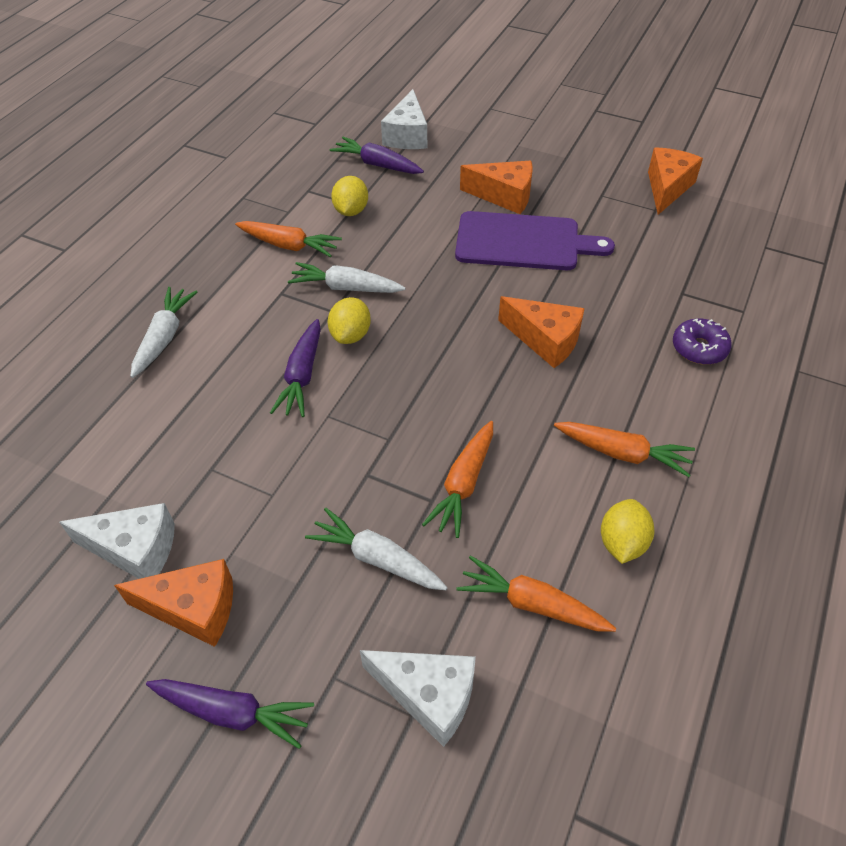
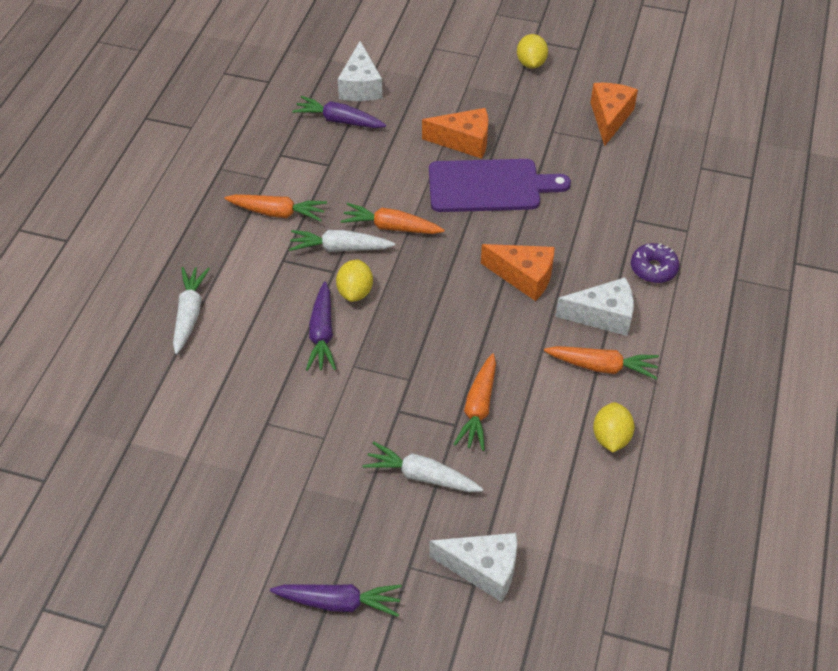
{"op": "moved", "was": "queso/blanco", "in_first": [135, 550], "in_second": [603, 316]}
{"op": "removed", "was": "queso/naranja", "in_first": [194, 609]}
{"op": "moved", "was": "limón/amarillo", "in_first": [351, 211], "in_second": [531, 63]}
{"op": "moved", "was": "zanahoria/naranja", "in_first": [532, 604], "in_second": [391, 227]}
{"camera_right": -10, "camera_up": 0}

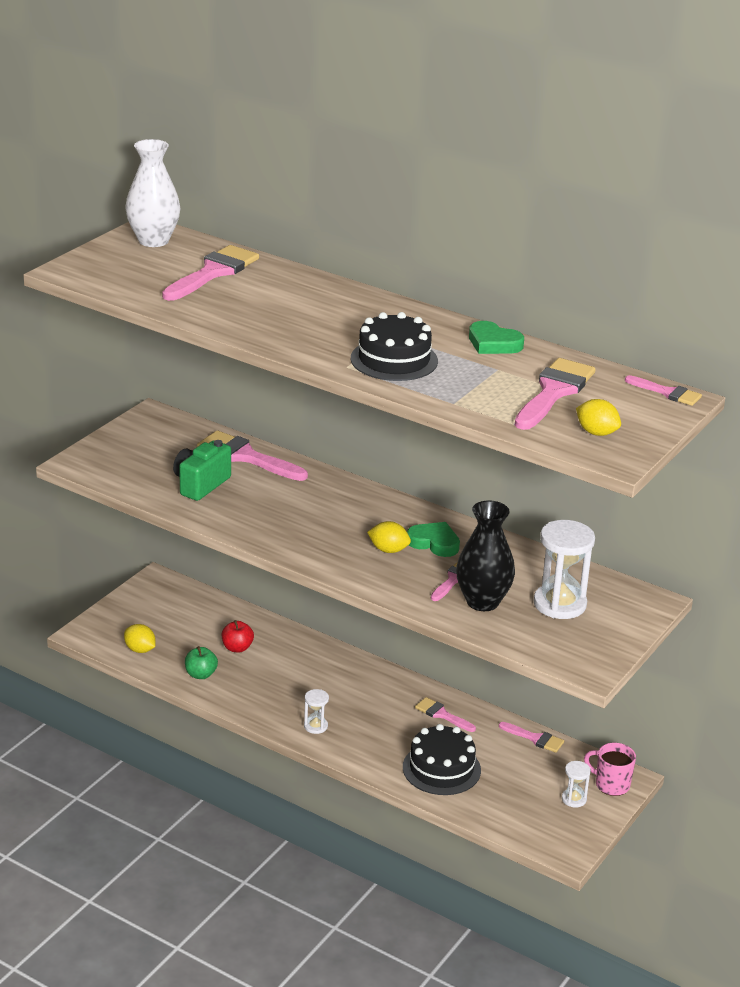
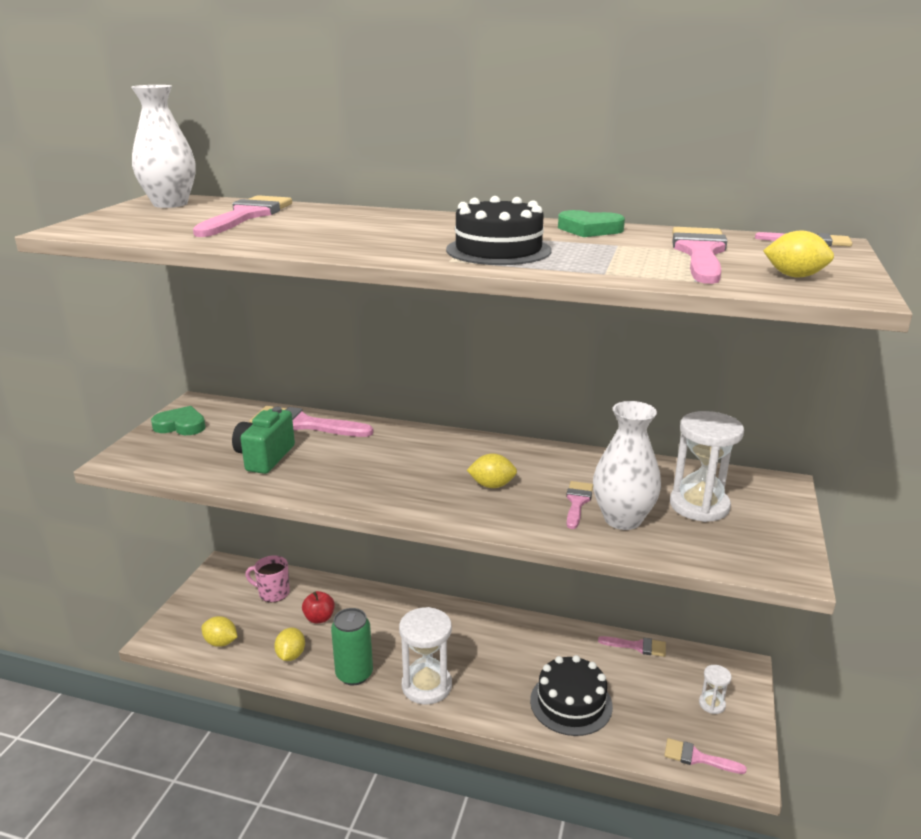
{"op": "replaced", "was": "manzana/verde", "now": "limón/amarillo", "in_first": [201, 674], "in_second": [291, 655]}
{"op": "resized", "was": "reloj de arena/blanco", "in_first": [315, 726], "in_second": [426, 686], "ratio": 2.0}
{"op": "moved", "was": "corazón/verde", "in_first": [434, 543], "in_second": [181, 425]}
{"op": "moved", "was": "pincel/rosa", "in_first": [442, 714], "in_second": [697, 758]}
{"op": "recoloured", "was": "florero/negro", "now": "florero/blanco", "in_first": [482, 602], "in_second": [622, 519]}
{"op": "moved", "was": "taza/rosa", "in_first": [611, 785], "in_second": [273, 593]}
{"op": "added", "now": "lata/verde", "in_second": [354, 674]}
{"camera_right": -15, "camera_up": -5}

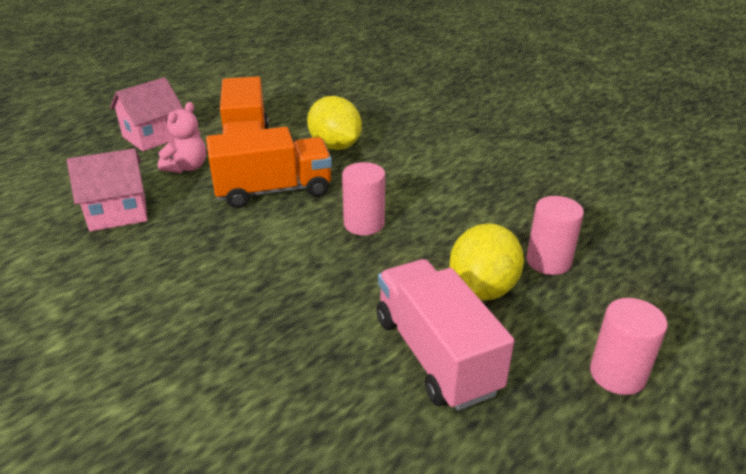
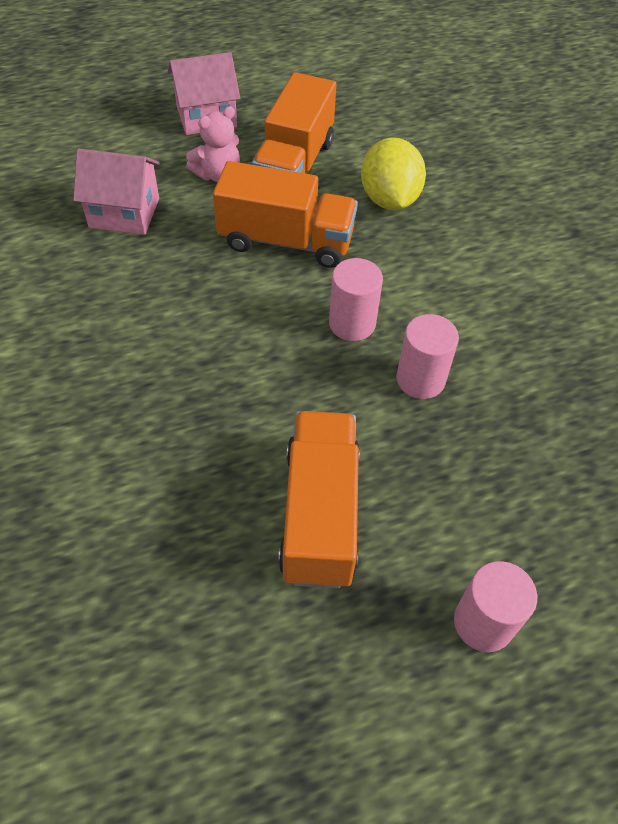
{"op": "recoloured", "was": "camión/rosa", "now": "camión/naranja", "in_first": [435, 354], "in_second": [319, 514]}
{"op": "removed", "was": "limón/amarillo", "in_first": [482, 289]}
{"op": "moved", "was": "cilindro/rosa", "in_first": [548, 261], "in_second": [420, 379]}
{"camera_right": 25, "camera_up": 20}

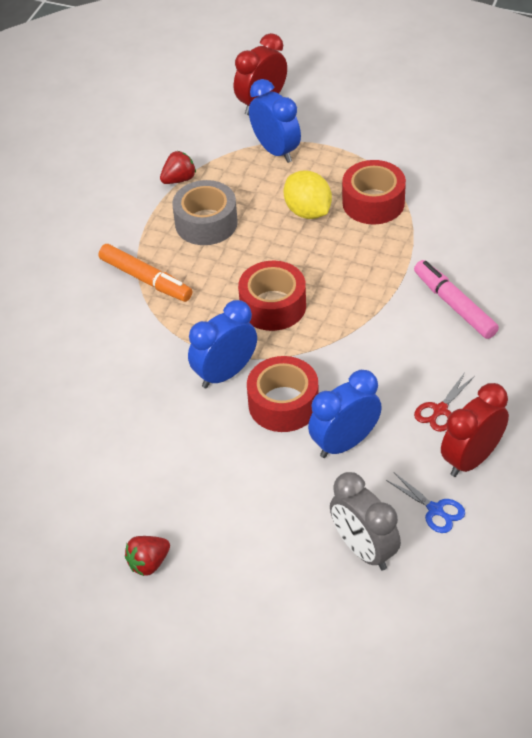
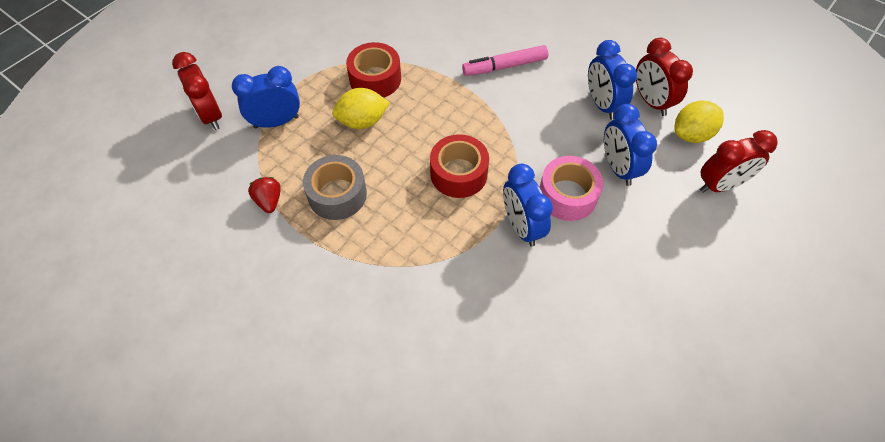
{"op": "removed", "was": "rotulador/naranja", "in_first": [145, 279]}
{"op": "removed", "was": "fresa/rojo", "in_first": [149, 563]}
{"op": "recoloured", "was": "cinta adhesiva/rojo", "now": "cinta adhesiva/rosa", "in_first": [283, 404], "in_second": [567, 195]}
{"op": "recoloured", "was": "despertador/gris", "now": "despertador/rojo", "in_first": [364, 549], "in_second": [720, 185]}
{"op": "replaced", "was": "tijeras/azul", "now": "limón/amarillo", "in_first": [435, 510], "in_second": [691, 134]}
{"op": "replaced", "was": "tijeras/rojo", "now": "despertador/azul", "in_first": [440, 410], "in_second": [602, 104]}
{"camera_right": -75, "camera_up": 10}

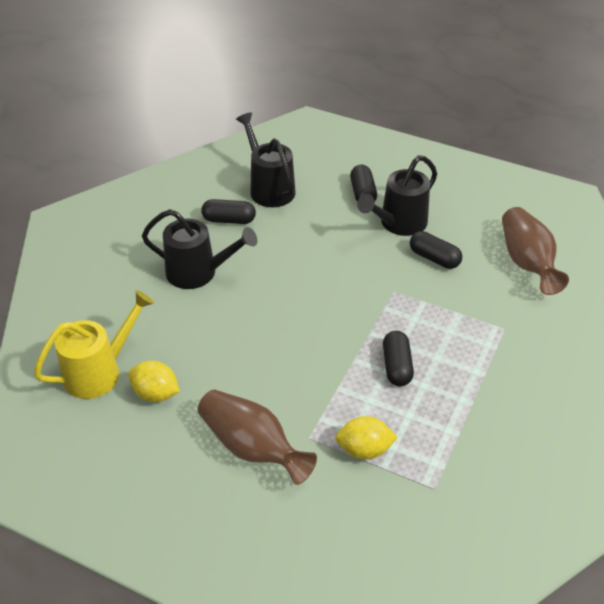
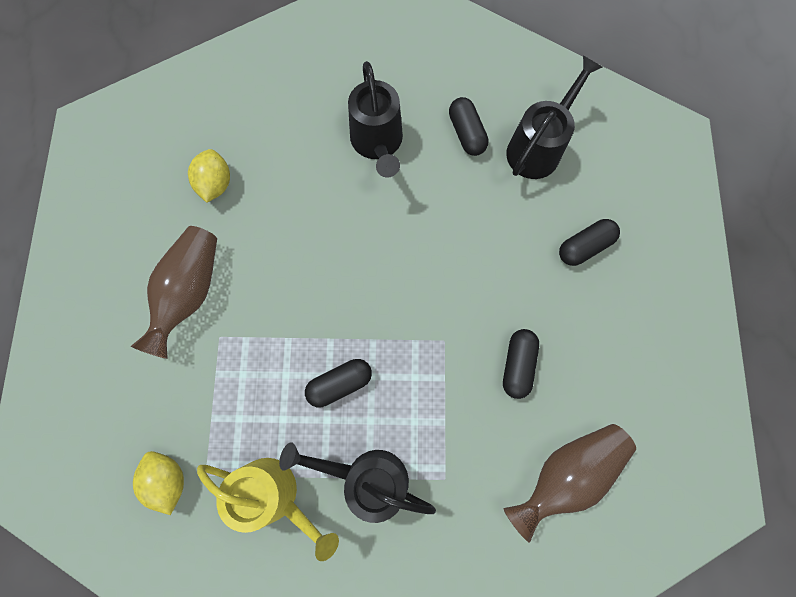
{"op": "moved", "was": "regadera/amarillo", "in_first": [100, 371], "in_second": [275, 495]}
{"op": "moved", "was": "limón/amarillo", "in_first": [364, 450], "in_second": [168, 479]}
{"op": "moved", "was": "regadera/negro", "in_first": [398, 224], "in_second": [366, 477]}
{"camera_right": 65, "camera_up": 30}

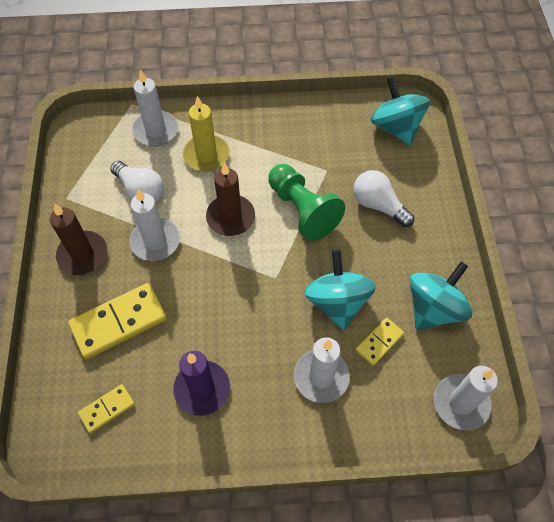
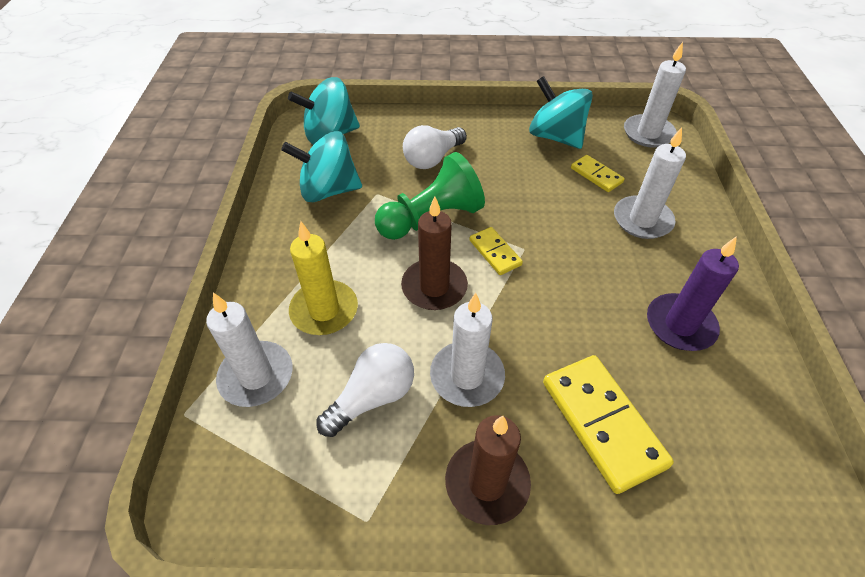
{"op": "moved", "was": "ficha de dominó/amarillo", "in_first": [107, 409], "in_second": [495, 252]}
{"op": "moved", "was": "peonza/turquesa", "in_first": [337, 302], "in_second": [328, 190]}
{"camera_right": -85, "camera_up": -10}

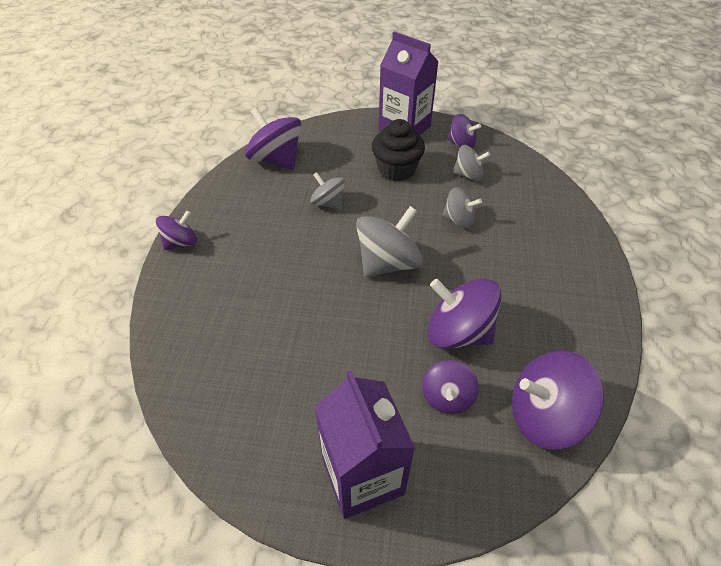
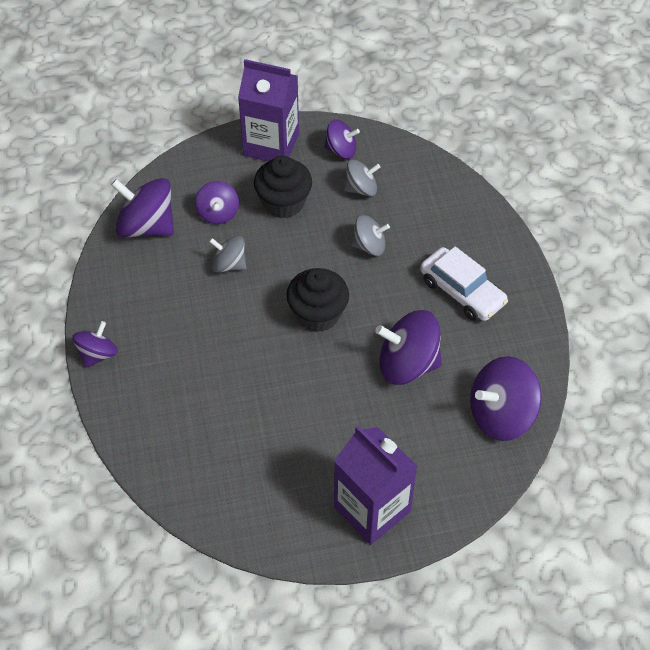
{"op": "replaced", "was": "peonza/gris", "now": "magdalena/negro", "in_first": [388, 263], "in_second": [318, 314]}
{"op": "moved", "was": "peonza/morado", "in_first": [447, 397], "in_second": [218, 213]}
{"op": "added", "now": "coche/blanco", "in_second": [462, 292]}
{"camera_right": -20, "camera_up": 5}

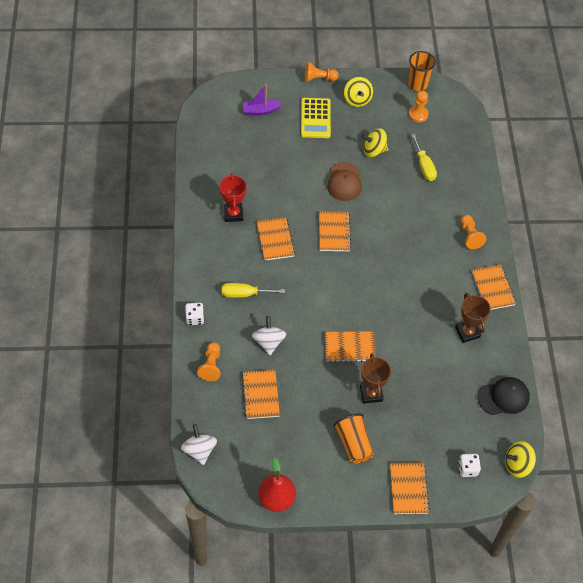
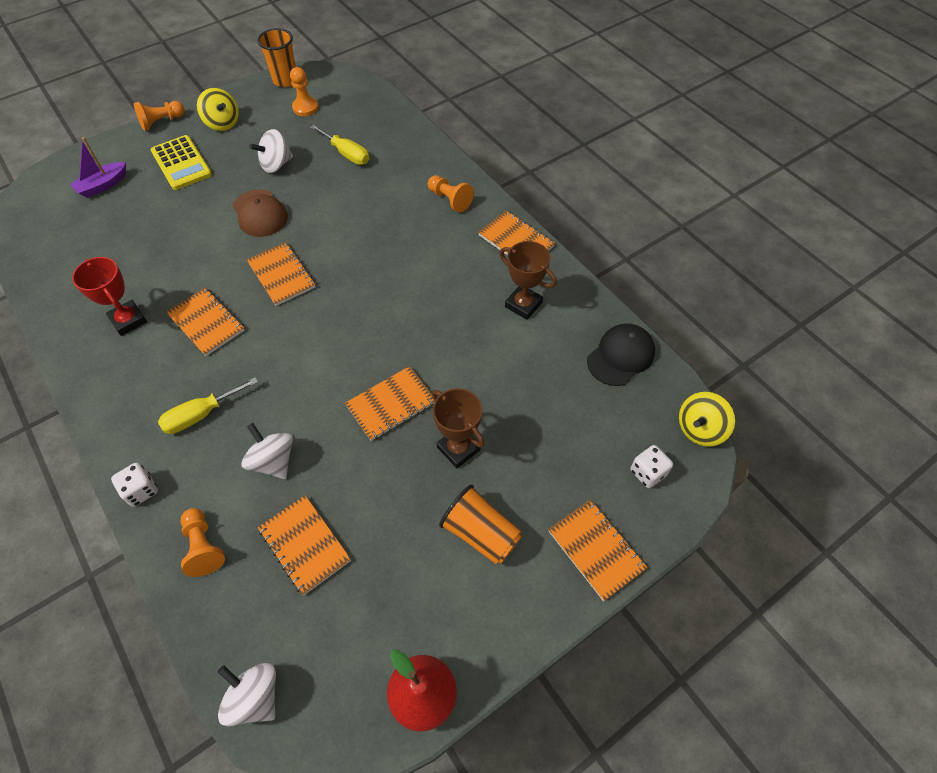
{"op": "recoloured", "was": "peonza/amarillo", "now": "peonza/blanco", "in_first": [374, 150], "in_second": [276, 164]}
{"camera_right": -30, "camera_up": 0}

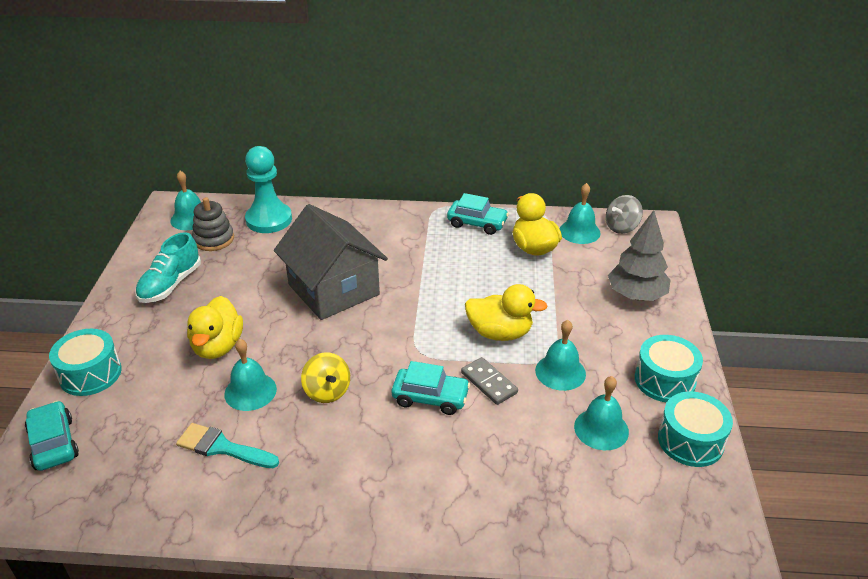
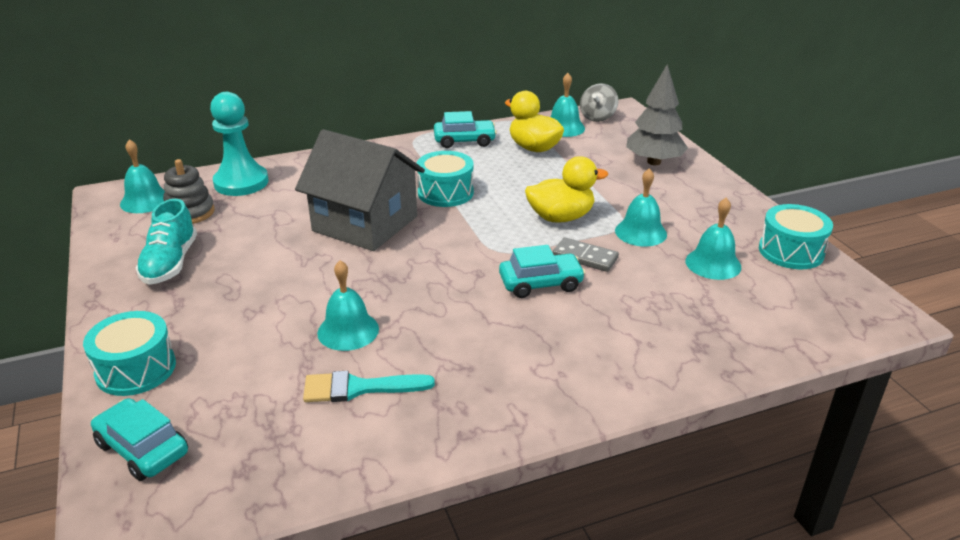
{"op": "removed", "was": "pato/amarillo", "in_first": [218, 346]}
{"op": "removed", "was": "peonza/amarillo", "in_first": [327, 391]}
{"op": "moved", "was": "tambor/turquesa", "in_first": [664, 380], "in_second": [445, 192]}
{"camera_right": -25, "camera_up": -5}

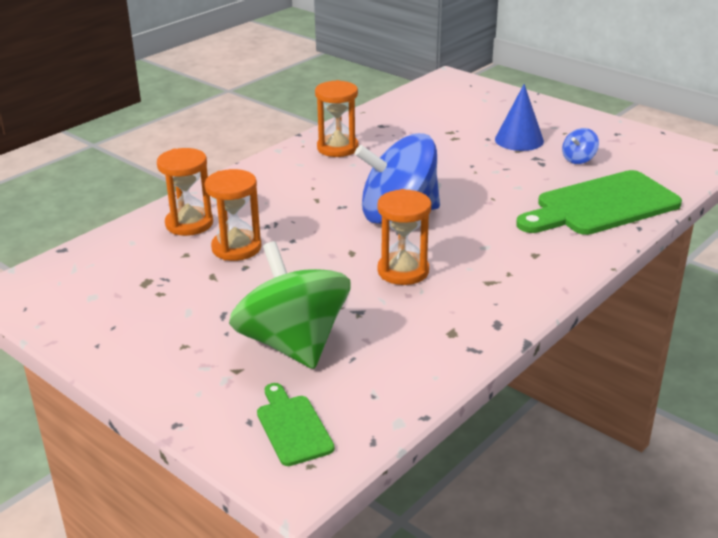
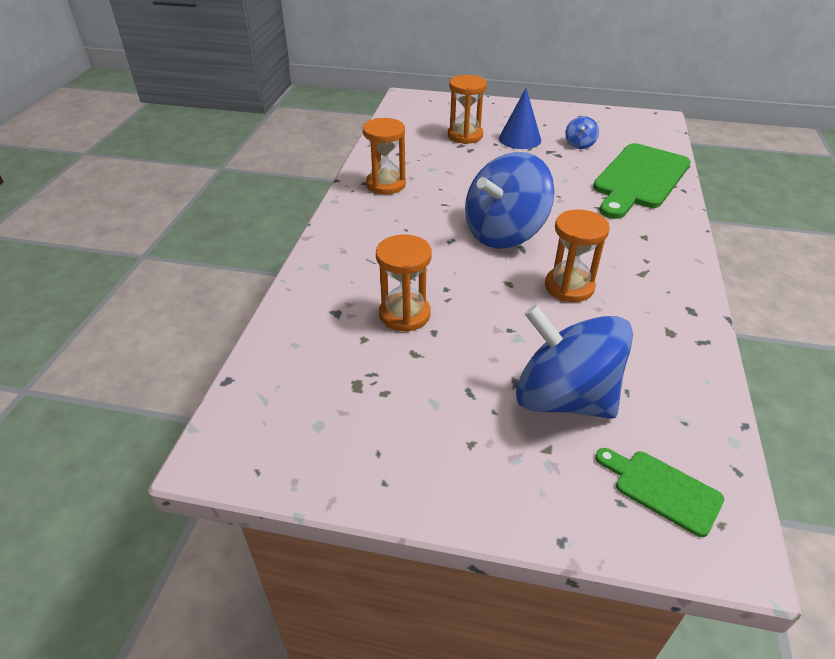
{"op": "moved", "was": "reloj de arena/naranja", "in_first": [189, 224], "in_second": [465, 135]}
{"op": "recoloured", "was": "peonza/verde", "now": "peonza/azul", "in_first": [293, 344], "in_second": [564, 398]}
{"camera_right": -30, "camera_up": 10}

